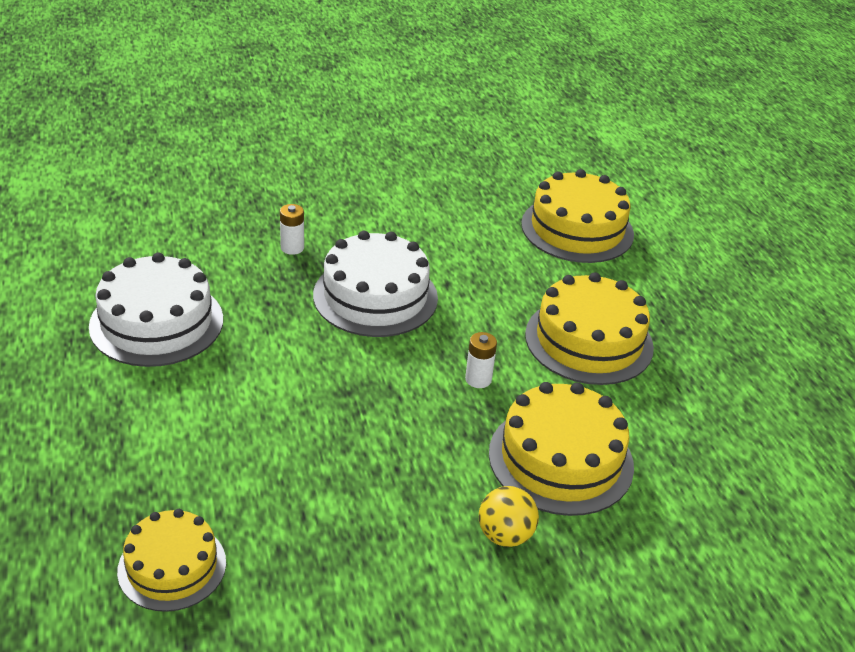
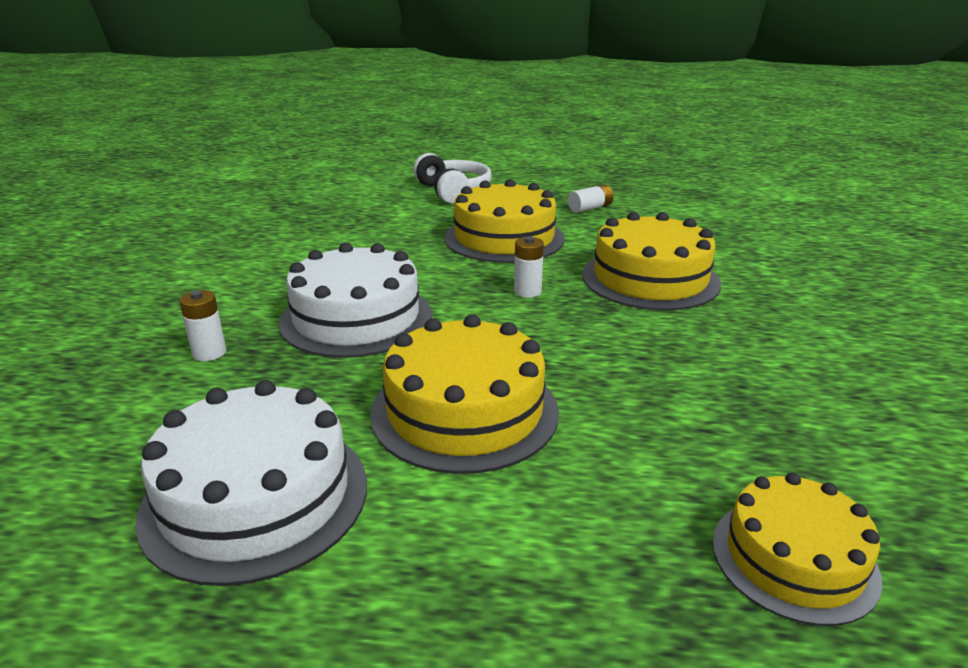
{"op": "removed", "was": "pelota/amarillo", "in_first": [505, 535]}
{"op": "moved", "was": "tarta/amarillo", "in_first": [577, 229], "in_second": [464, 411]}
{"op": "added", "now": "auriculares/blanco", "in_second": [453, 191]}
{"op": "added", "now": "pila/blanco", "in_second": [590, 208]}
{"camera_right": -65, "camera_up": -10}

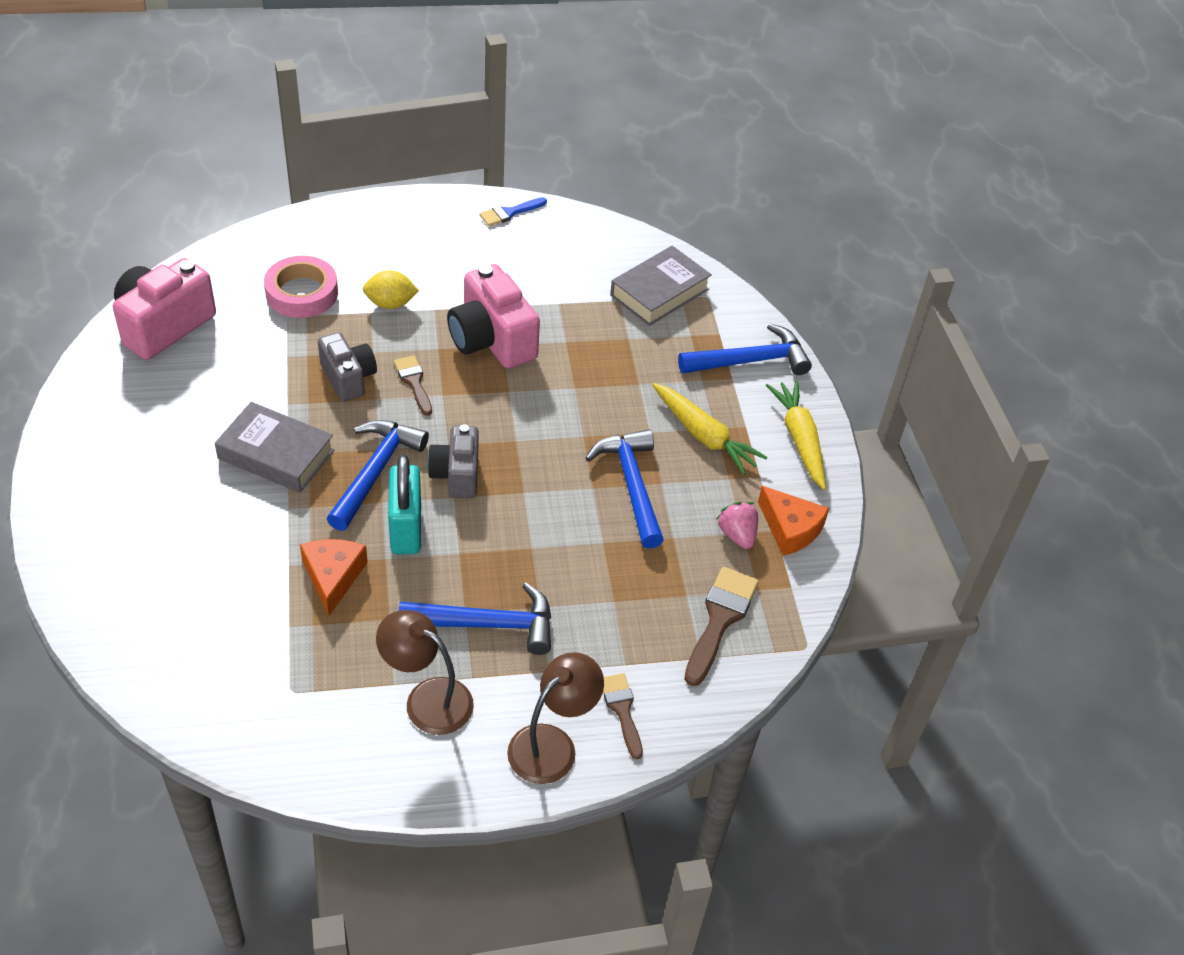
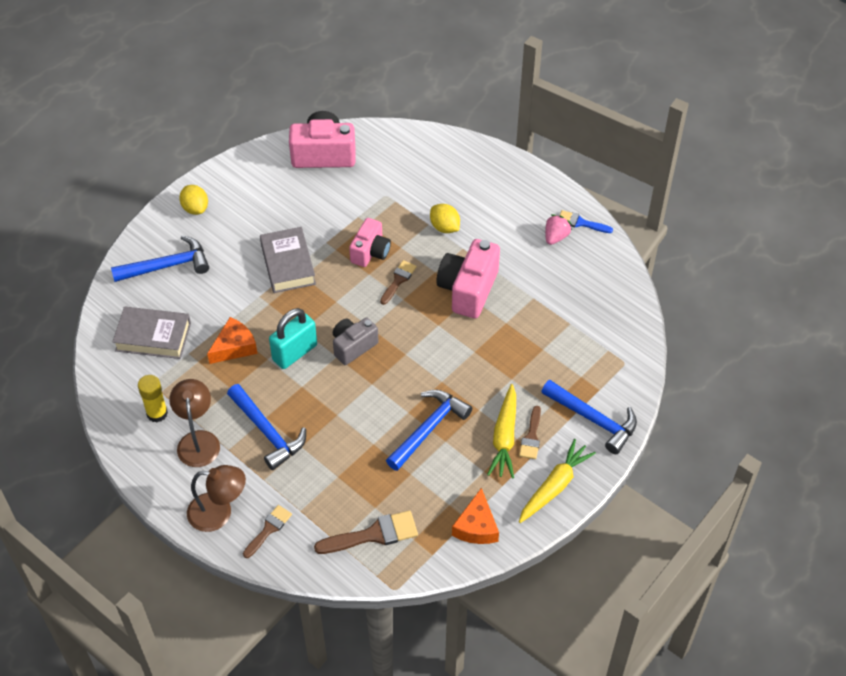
{"op": "removed", "was": "cinta adhesiva/rosa", "in_first": [302, 293]}
{"op": "recoloured", "was": "cámara/gris", "now": "cámara/rosa", "in_first": [348, 378], "in_second": [370, 252]}
{"op": "moved", "was": "martillo/azul", "in_first": [375, 471], "in_second": [167, 266]}
{"op": "moved", "was": "libro/gris", "in_first": [659, 292], "in_second": [153, 337]}
{"op": "moved", "was": "fresa/rosa", "in_first": [737, 535], "in_second": [556, 237]}
{"op": "added", "now": "barra de pegamento/amarillo", "in_second": [157, 413]}
{"op": "added", "now": "limón/amarillo", "in_second": [195, 208]}
{"op": "added", "now": "pincel/marrón", "in_second": [531, 437]}
{"camera_right": 55, "camera_up": 5}

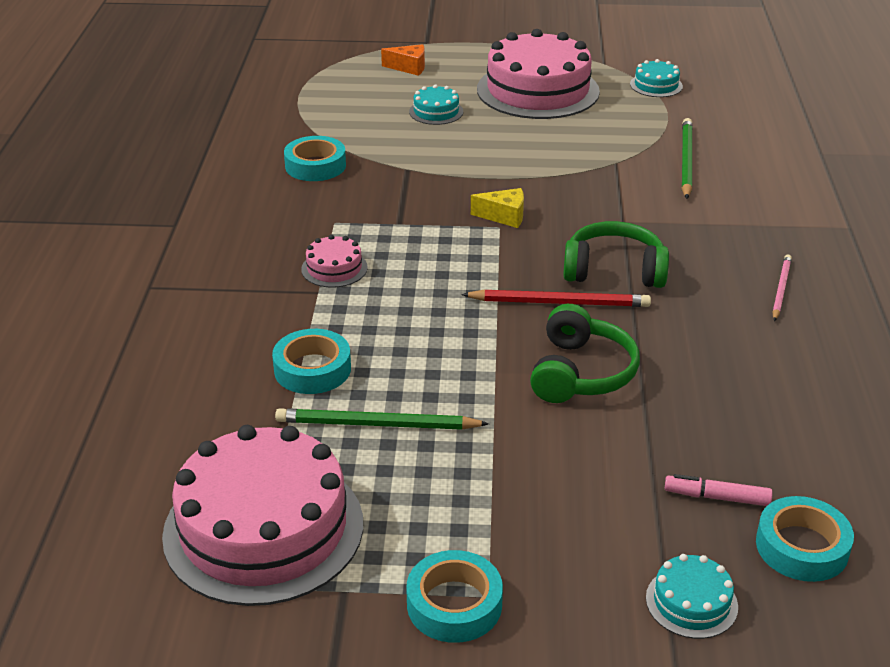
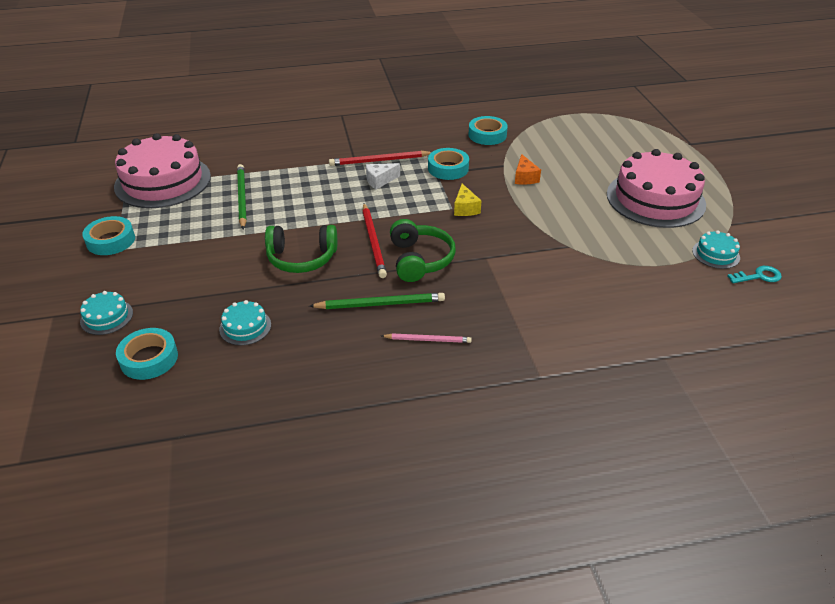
{"op": "moved", "was": "cinta adhesiva/turquesa", "in_first": [312, 369], "in_second": [448, 168]}
{"op": "replaced", "was": "tarta/rosa", "now": "lápiz/rojo", "in_first": [334, 268], "in_second": [379, 161]}
{"op": "moved", "was": "queso/naranja", "in_first": [409, 67], "in_second": [524, 177]}
{"op": "moved", "was": "tarta/turquesa", "in_first": [436, 112], "in_second": [245, 327]}
{"op": "removed", "was": "rotulador/rosa", "in_first": [716, 497]}
{"op": "moved", "was": "lápiz/verde", "in_first": [686, 160], "in_second": [380, 304]}
{"op": "added", "now": "queso/blanco", "in_second": [380, 181]}
{"op": "added", "now": "llave/turquesa", "in_second": [758, 276]}
{"camera_right": 75, "camera_up": 5}

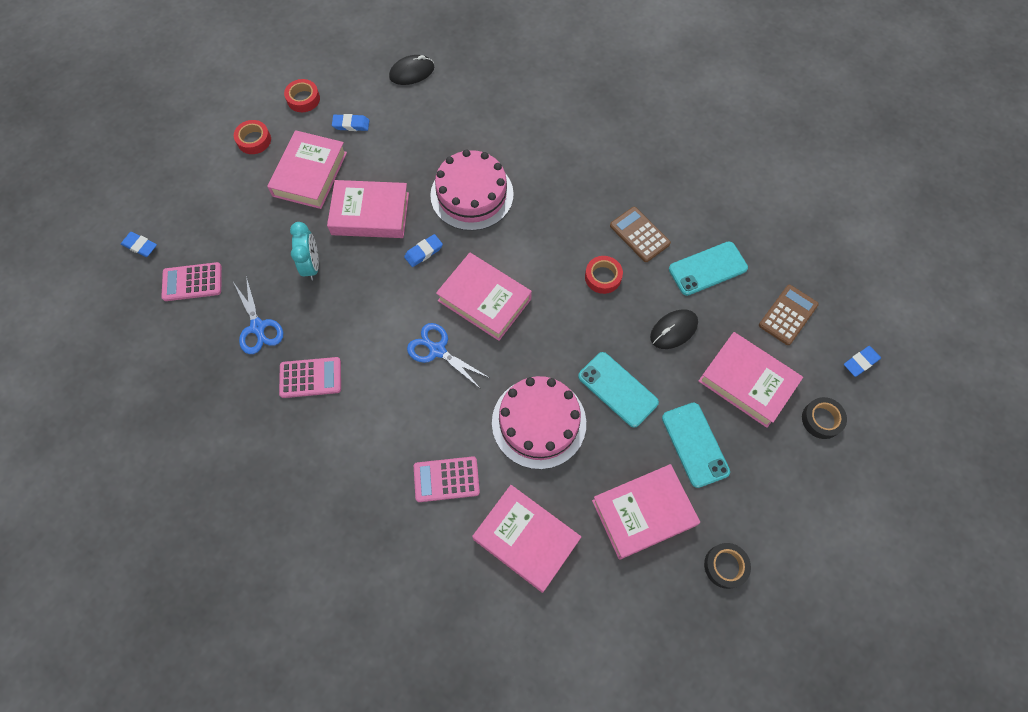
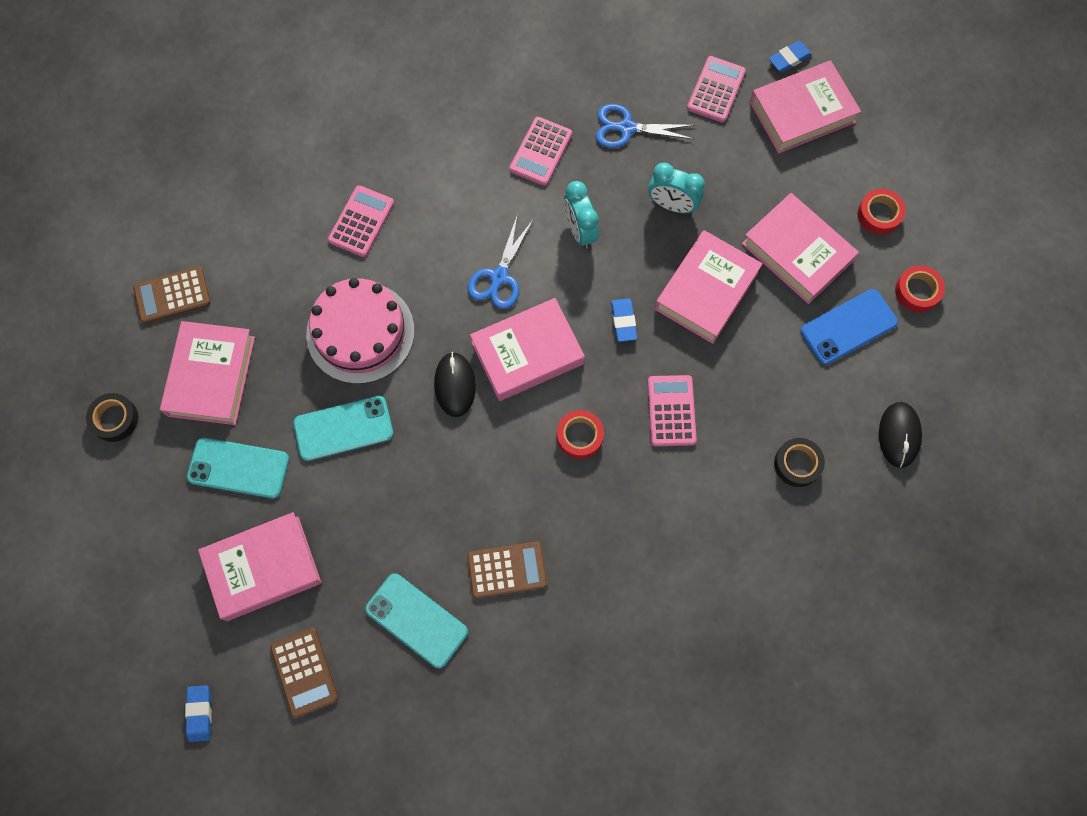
{"op": "replaced", "was": "goma de borrar/azul", "now": "móvil/azul", "in_first": [351, 125], "in_second": [848, 327]}
{"op": "turned", "was": "tijeras/azul", "in_first": [437, 350], "in_second": [498, 278], "clockwise": 135}
{"op": "replaced", "was": "tarta/rosa", "now": "calculadora/rosa", "in_first": [472, 194], "in_second": [671, 411]}
{"op": "moved", "was": "libro/rosa", "in_first": [526, 539], "in_second": [802, 112]}
{"op": "moved", "was": "cinta adhesiva/rojo", "in_first": [603, 277], "in_second": [579, 436]}
{"op": "moved", "was": "ratón/negro", "in_first": [673, 330], "in_second": [455, 385]}
{"op": "turned", "was": "móvil/turquesa", "in_first": [707, 268], "in_second": [416, 620], "clockwise": -60}
{"op": "moved", "was": "cinta adhesiva/negro", "in_first": [821, 419], "in_second": [797, 464]}
{"op": "added", "now": "calculadora/marrón", "in_second": [172, 295]}
{"op": "added", "now": "despertador/turquesa", "in_second": [580, 231]}
{"camera_right": 120, "camera_up": 5}

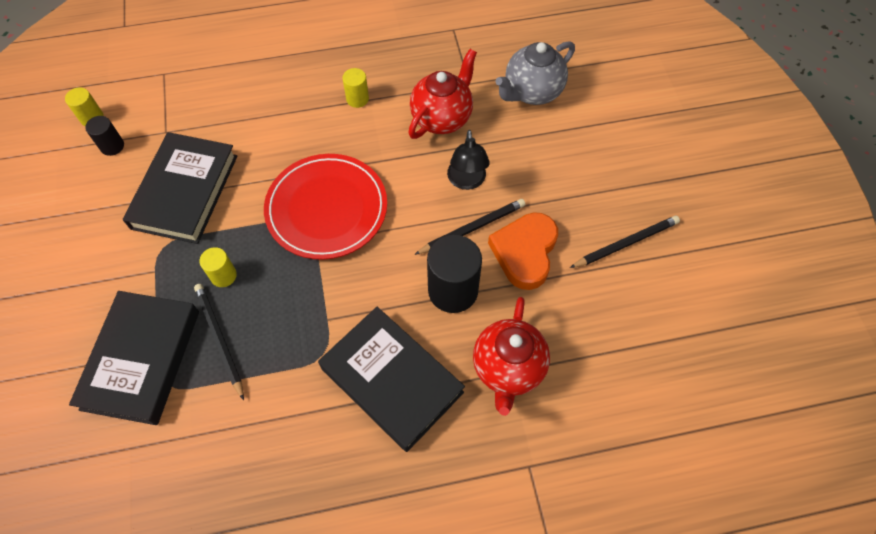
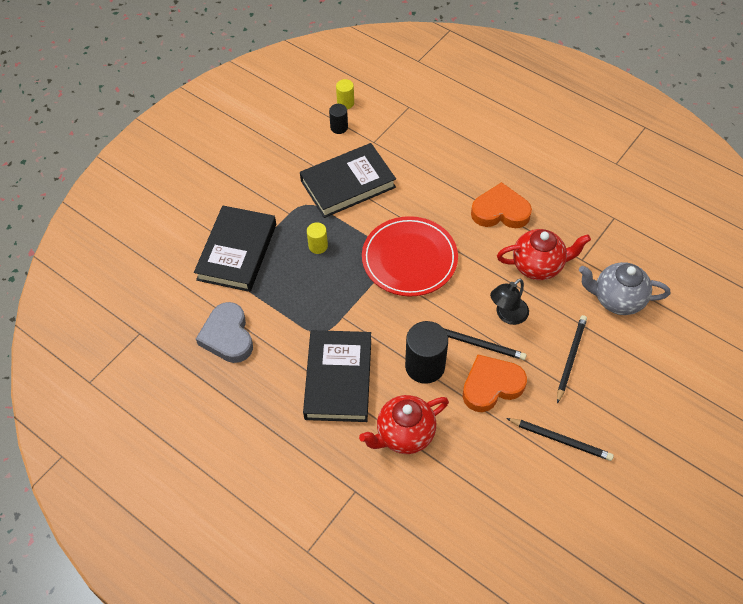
{"op": "turned", "was": "libro/negro", "in_first": [141, 359], "in_second": [237, 252], "clockwise": -45}
{"op": "moved", "was": "lápiz/negro", "in_first": [219, 339], "in_second": [570, 358]}
{"op": "replaced", "was": "cilindro/amarillo", "now": "corazón/naranja", "in_first": [357, 99], "in_second": [500, 211]}
{"op": "added", "now": "corazón/gris", "in_second": [227, 336]}
{"camera_right": 50, "camera_up": -5}

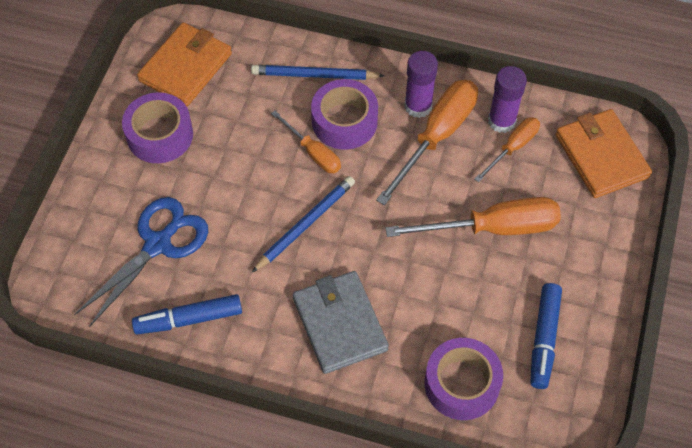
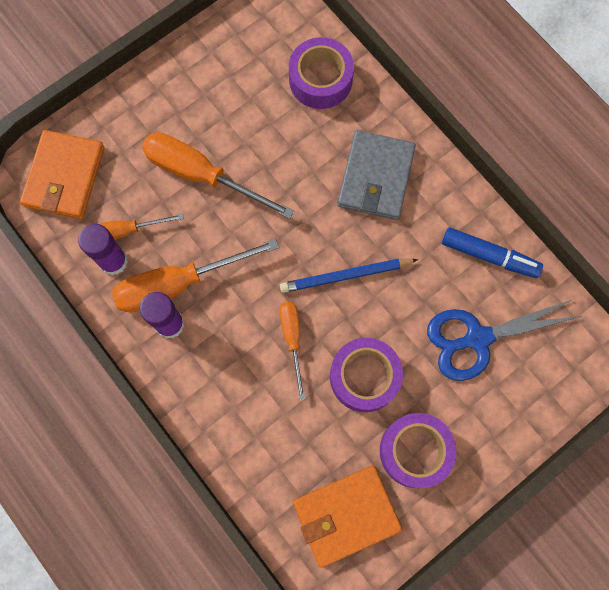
{"op": "removed", "was": "lápiz/azul", "in_first": [314, 75]}
{"op": "moved", "was": "cinta adhesiva/morado", "in_first": [344, 121], "in_second": [364, 377]}
{"op": "removed", "was": "rotulador/azul", "in_first": [544, 339]}
{"camera_right": -145, "camera_up": 15}

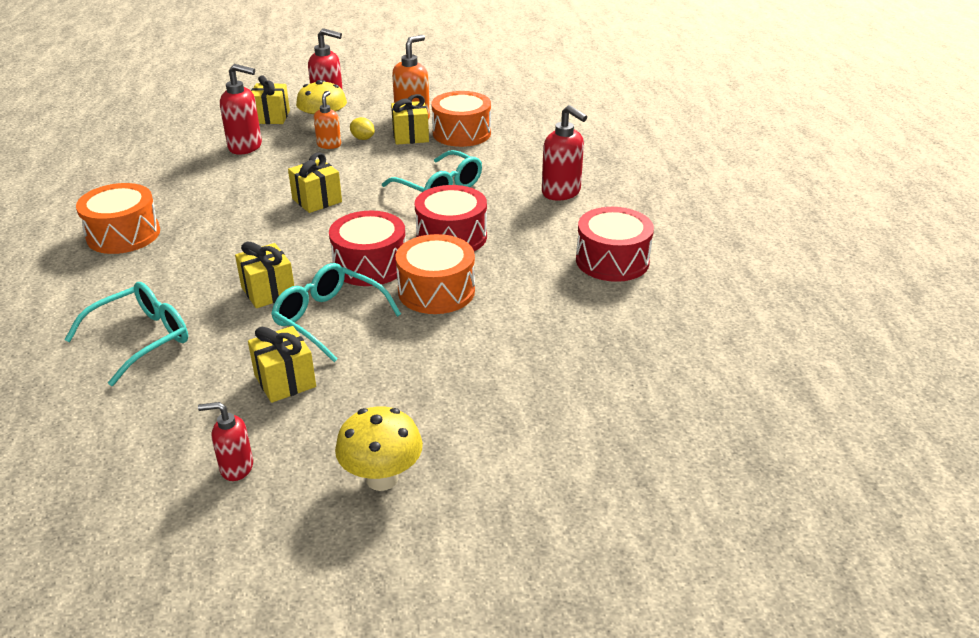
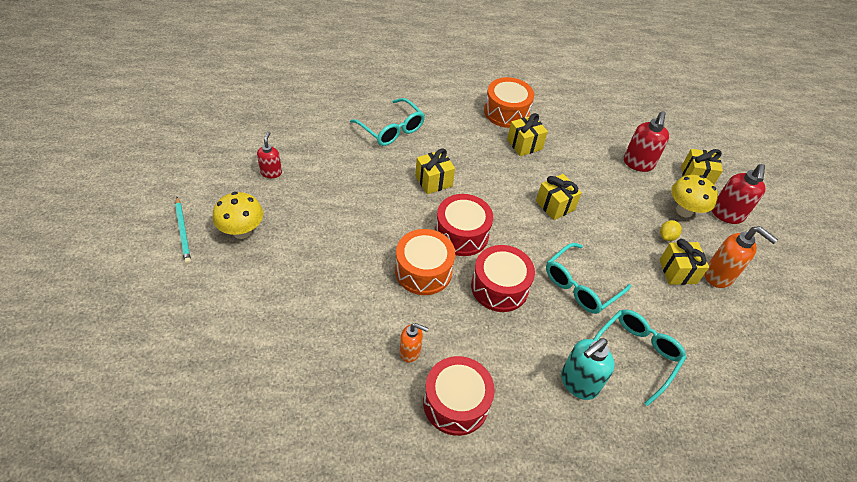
{"op": "moved", "was": "regalo/amarillo", "in_first": [285, 381], "in_second": [524, 144]}
{"op": "moved", "was": "gafas/turquesa", "in_first": [329, 319], "in_second": [635, 355]}
{"op": "moved", "was": "dispensador de jabón/naranja", "in_first": [329, 145], "in_second": [410, 352]}
{"op": "removed", "was": "tambor/naranja", "in_first": [461, 133]}
{"op": "recoloured", "was": "dispensador de jabón/rojo", "now": "dispensador de jabón/turquesa", "in_first": [561, 192], "in_second": [578, 383]}
{"op": "added", "now": "lápiz/turquesa", "in_second": [183, 231]}
{"camera_right": 90, "camera_up": 15}

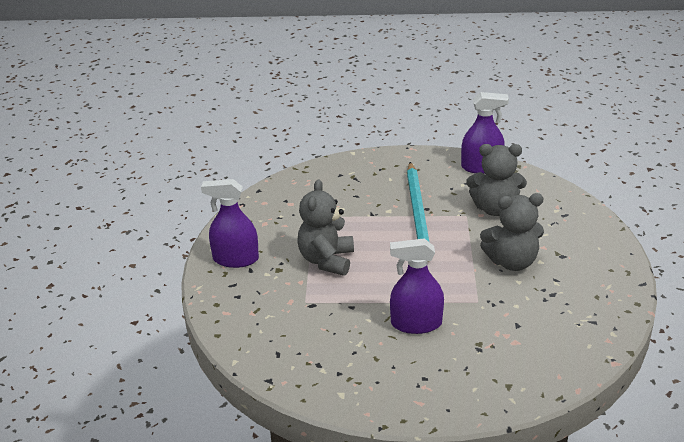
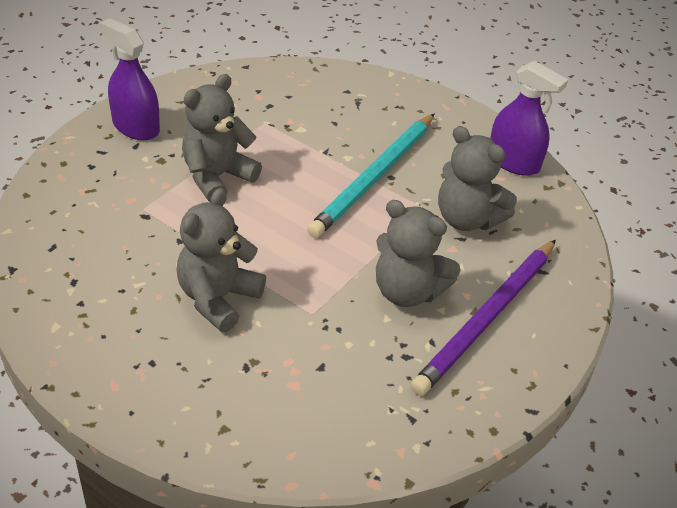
{"op": "replaced", "was": "pulverizador/morado", "now": "osito/gris", "in_first": [416, 324], "in_second": [218, 298]}
{"op": "added", "now": "lápiz/morado", "in_second": [487, 318]}
{"camera_right": 30, "camera_up": 10}

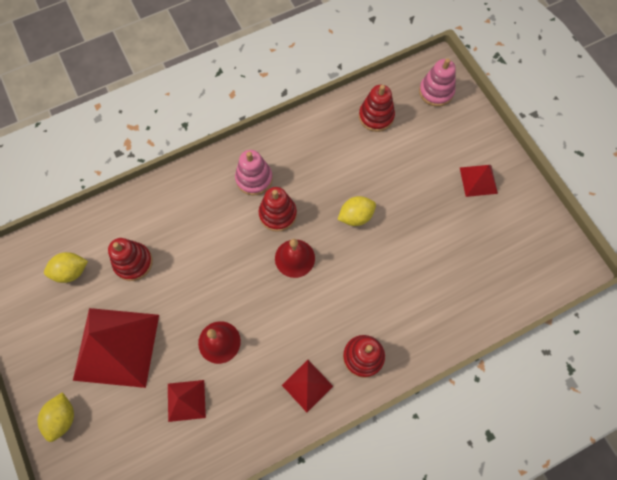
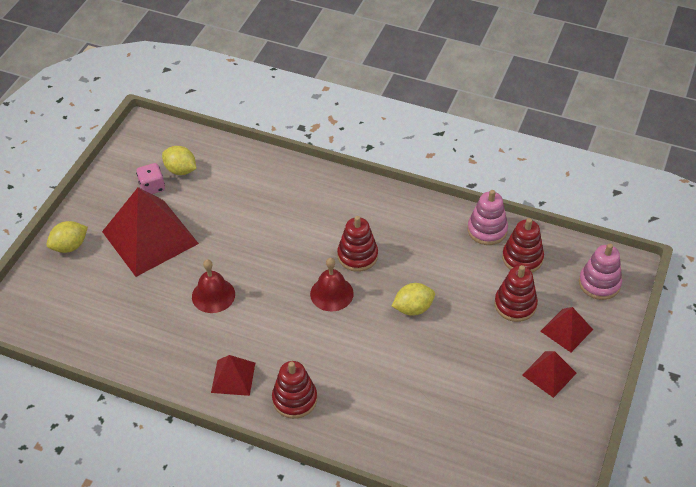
{"op": "moved", "was": "juguete apilable/rojo", "in_first": [133, 262], "in_second": [515, 305]}
{"op": "moved", "was": "pirámide/rojo", "in_first": [186, 400], "in_second": [566, 330]}
{"op": "moved", "was": "juguete apilable/rosa", "in_first": [254, 179], "in_second": [487, 230]}
{"op": "turned", "was": "limón/amarillo", "in_first": [356, 216], "in_second": [413, 308], "clockwise": -45}
{"op": "added", "now": "dado/rosa", "in_second": [152, 187]}
{"camera_right": 50, "camera_up": -20}

